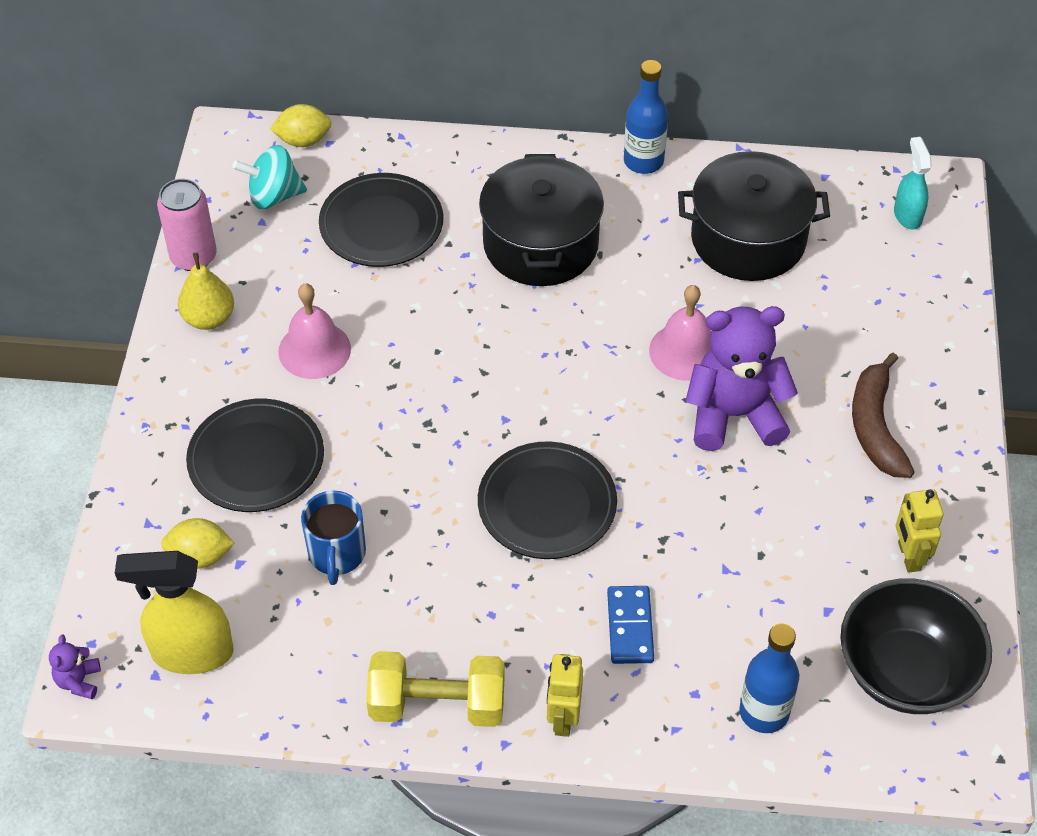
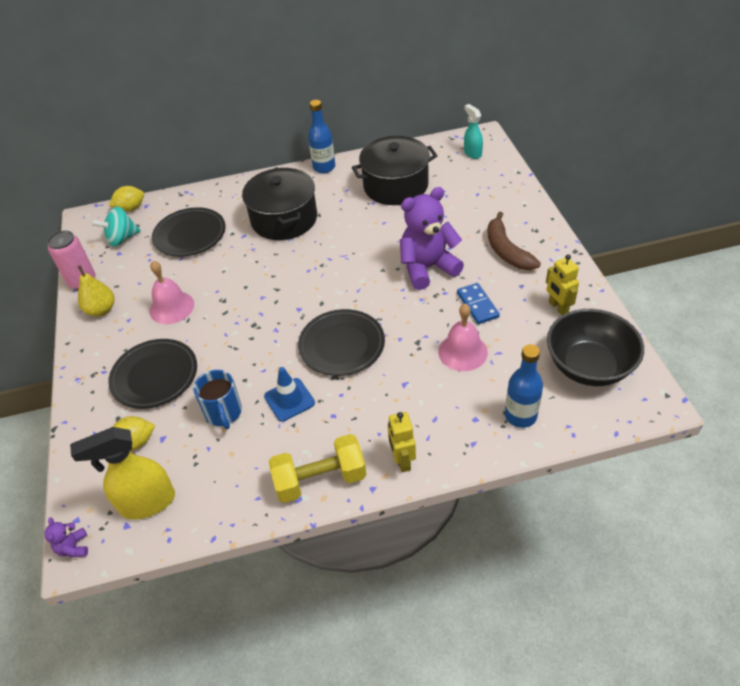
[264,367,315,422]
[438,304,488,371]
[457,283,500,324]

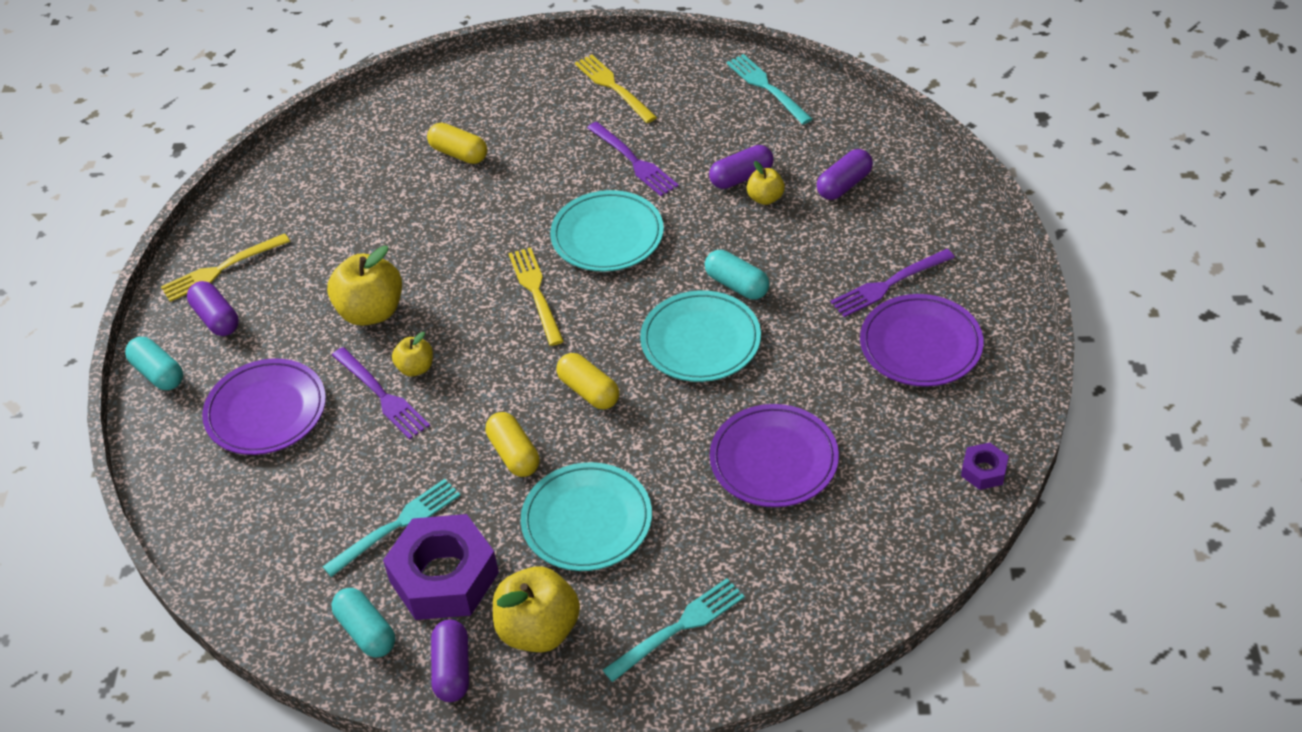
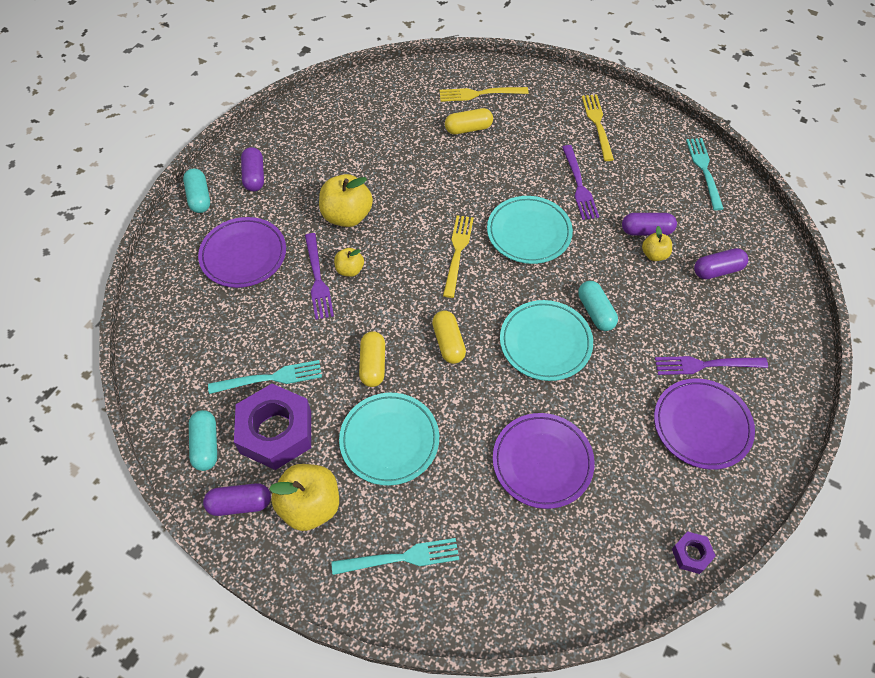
[203,483,271,516]
[440,87,529,102]
[445,108,493,134]

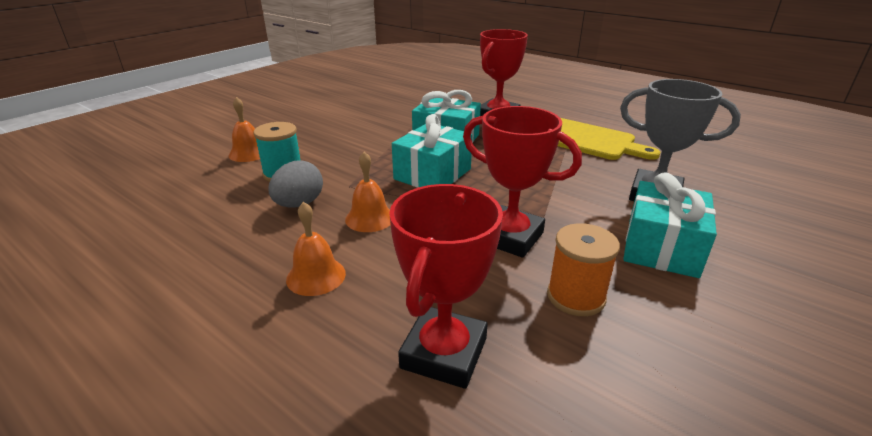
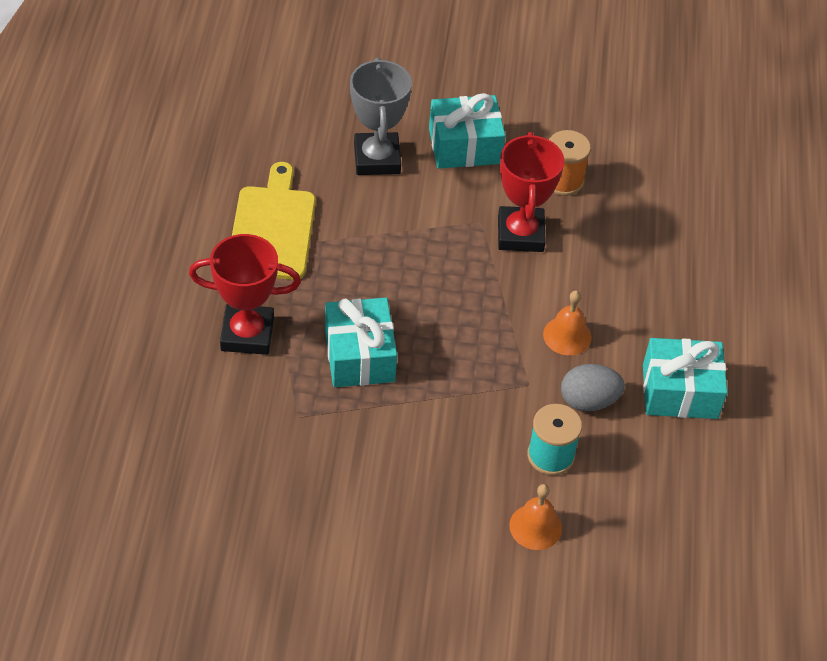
[643,338,728,419]
[286,202,346,296] (first image)
[389,184,503,389] (first image)

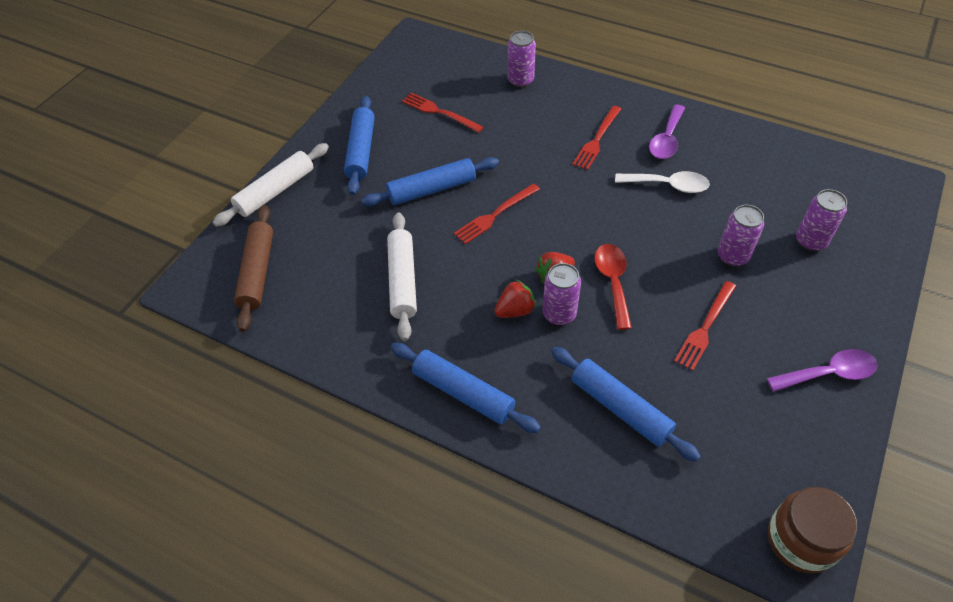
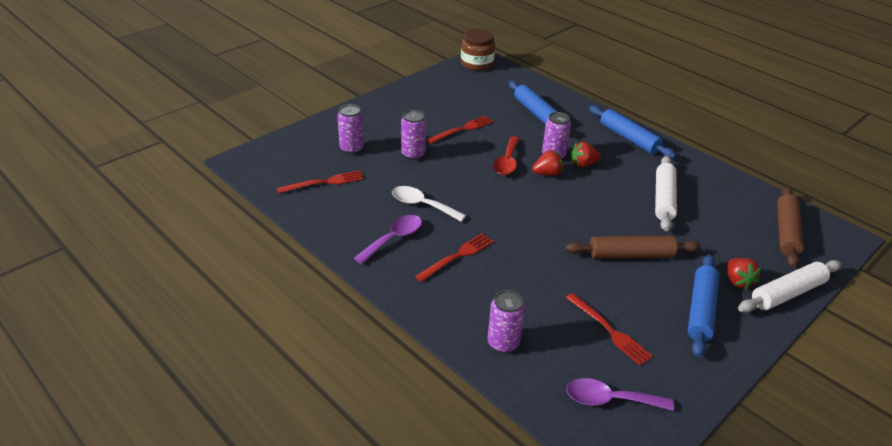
[277,170,364,193]
[565,236,701,259]
[566,378,674,411]
[727,258,761,290]

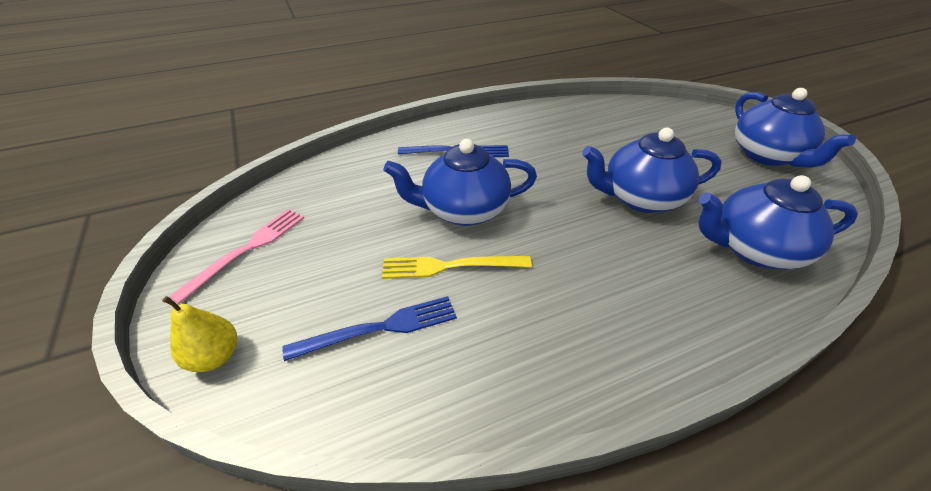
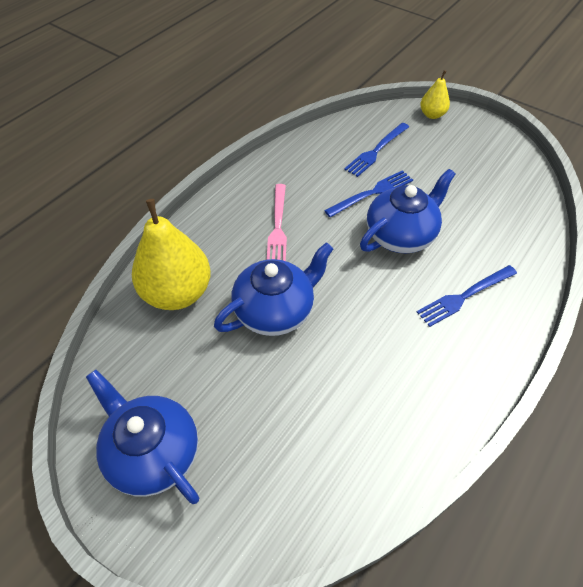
[132,199,211,310]
[267,184,287,261]
[324,170,413,217]

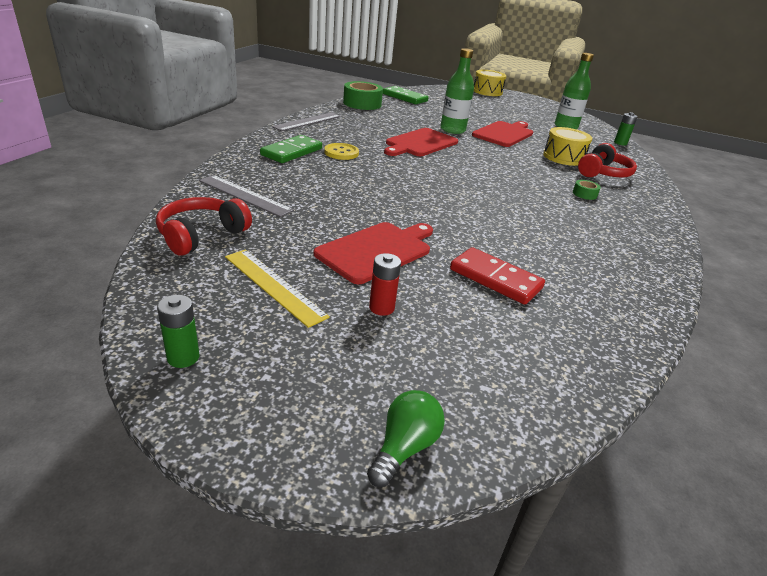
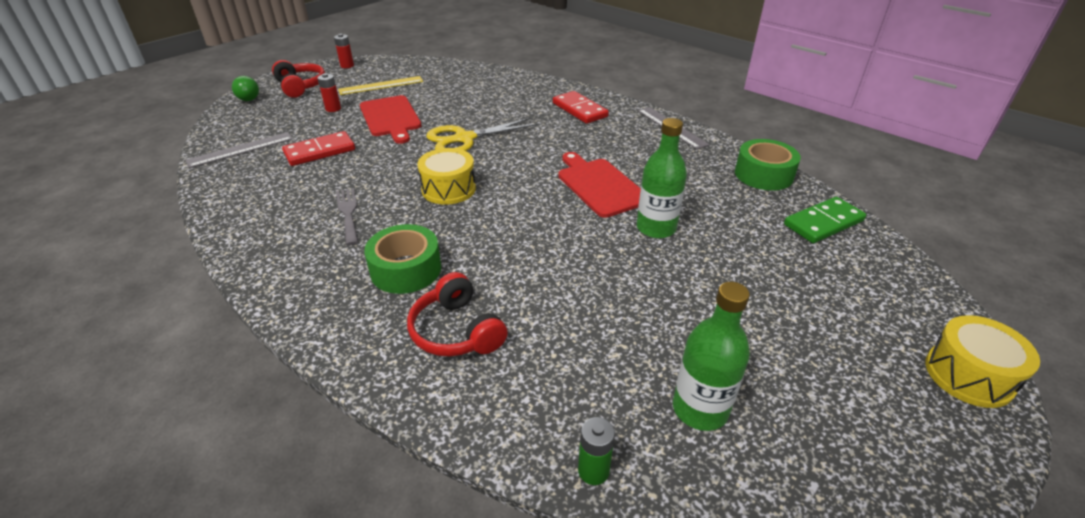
[185,132,293,168]
[272,60,325,98]
[334,34,354,68]
[336,188,358,245]
[364,224,441,294]
[417,148,476,205]
[426,118,538,151]
[553,91,609,124]
[324,143,359,160] (first image)
[472,121,533,147] (first image)

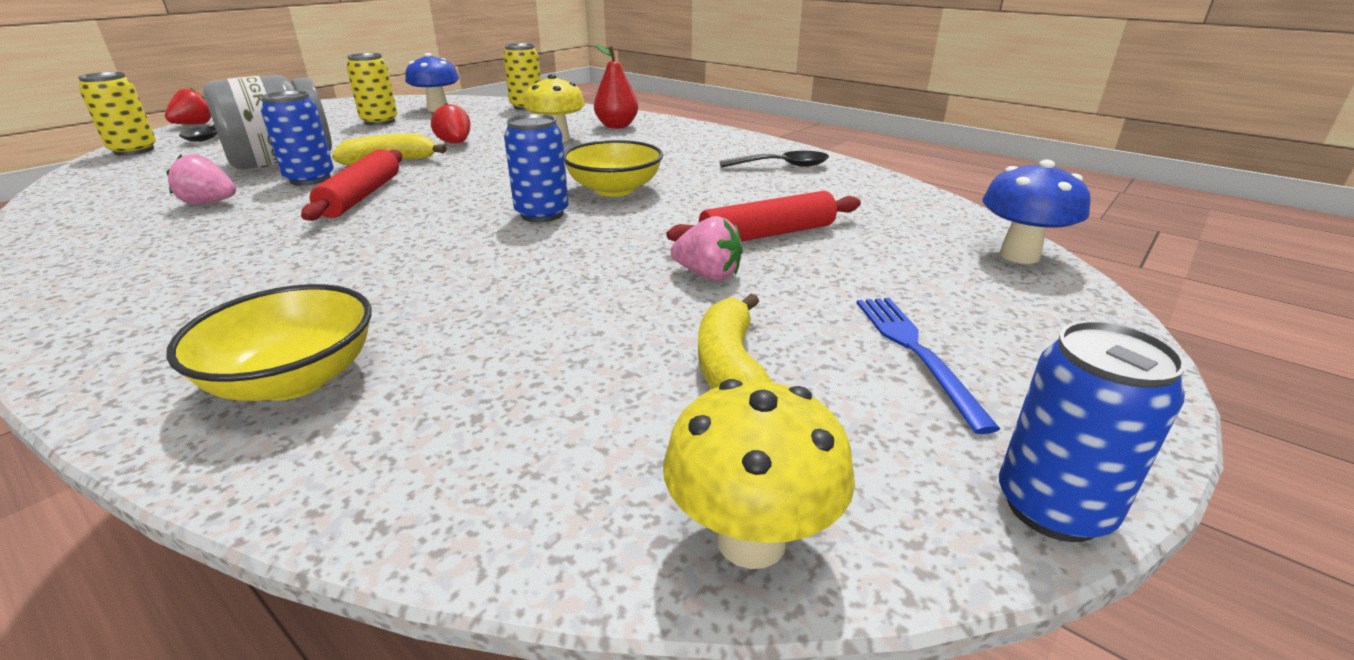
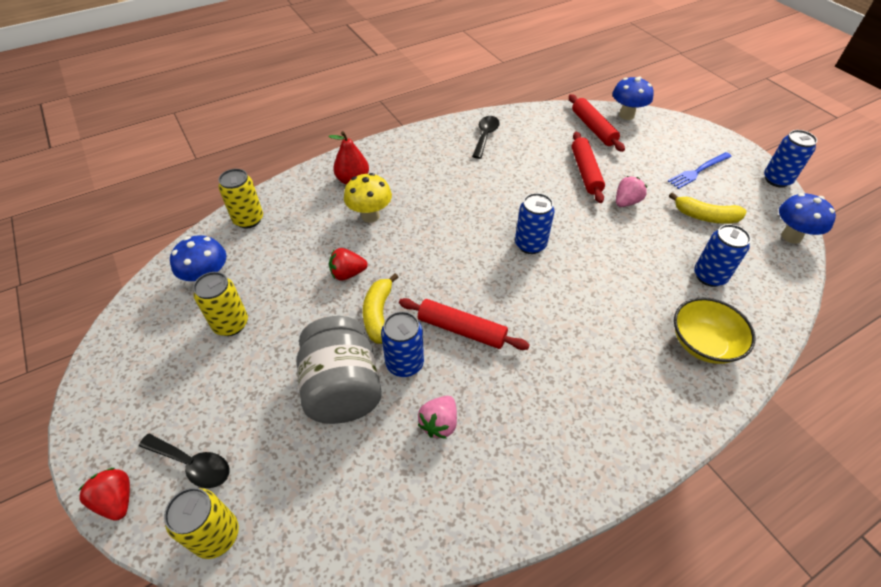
[569,94,625,152]
[668,152,732,189]
[694,224,751,287]
[779,193,836,244]
[564,140,663,197] (first image)

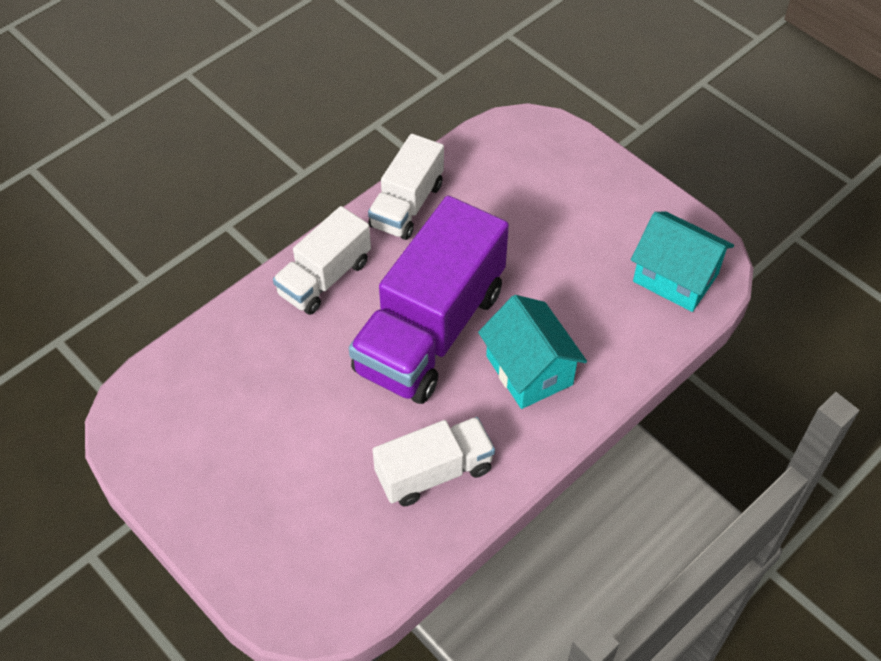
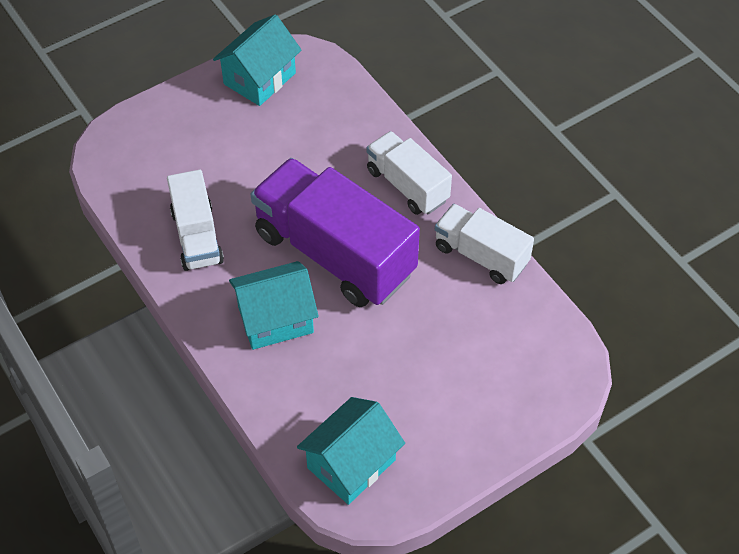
[213,14,301,106]

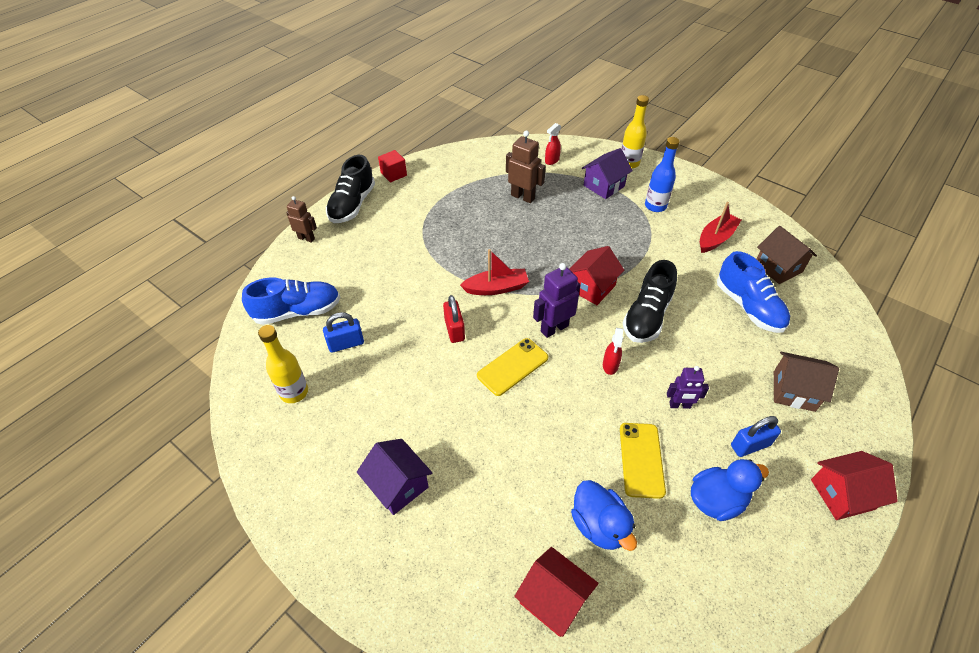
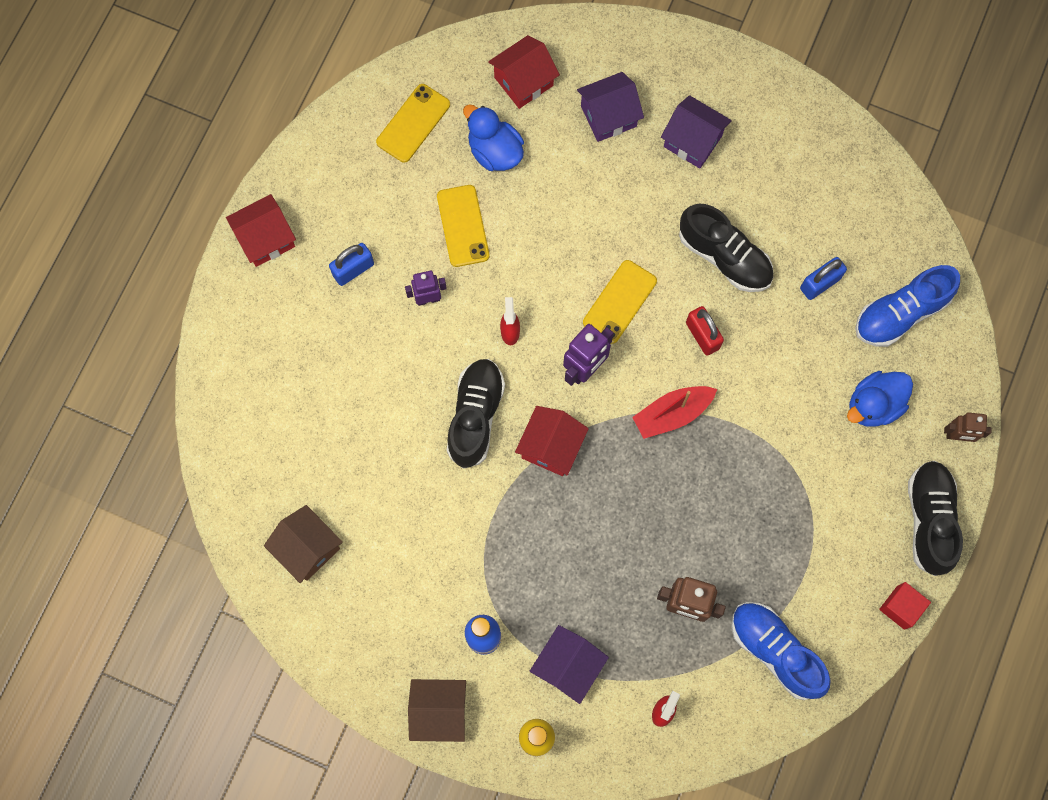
[376,84,450,163]
[408,679,466,742]
[488,35,560,109]
[577,72,644,142]
[679,204,773,292]
[732,602,831,700]
[847,371,913,427]
[258,325,308,403] (first image)
[700,202,741,253] (first image)

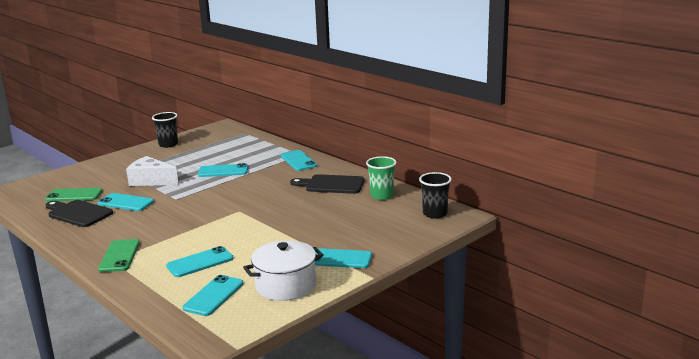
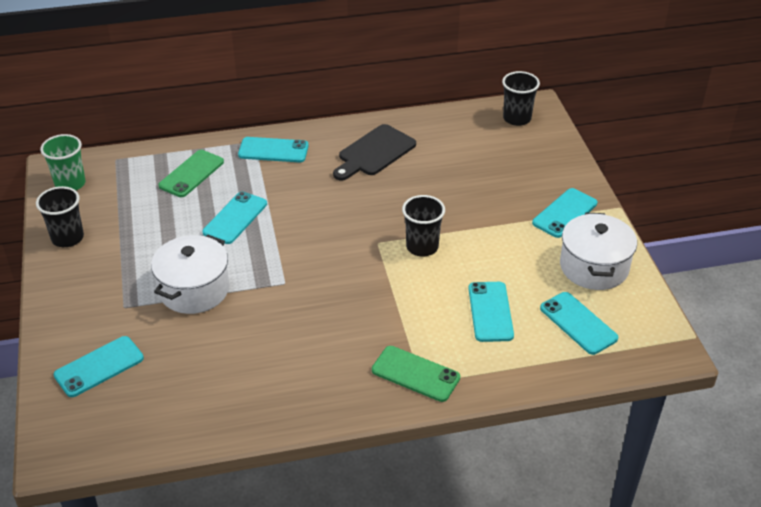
[40,134,86,190]
[54,336,144,397]
[151,235,229,314]
[158,150,224,197]
[402,195,445,256]
[46,200,113,227] (first image)

